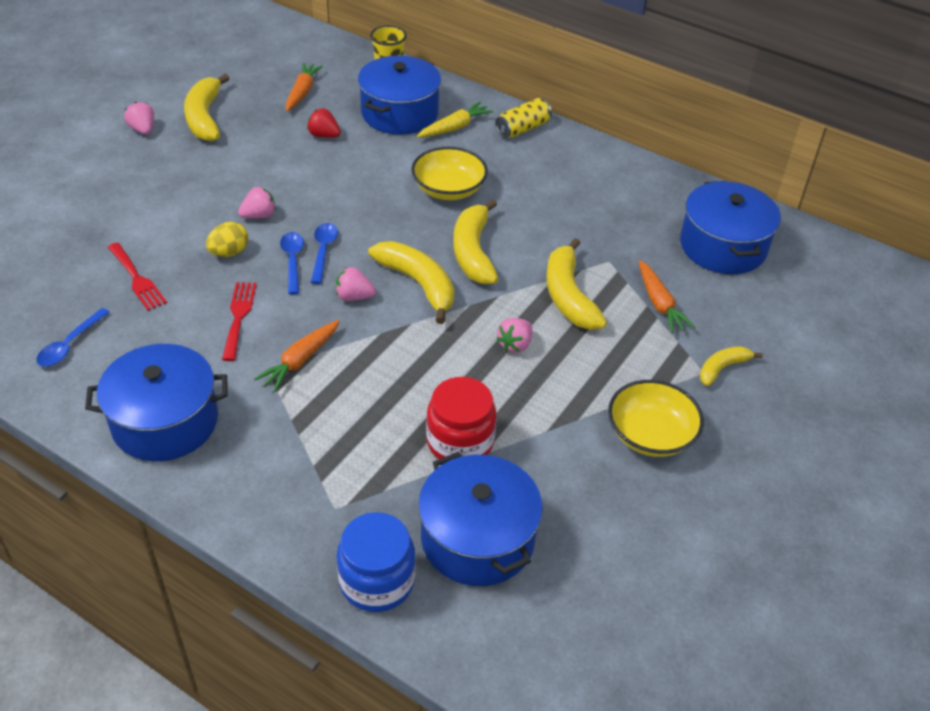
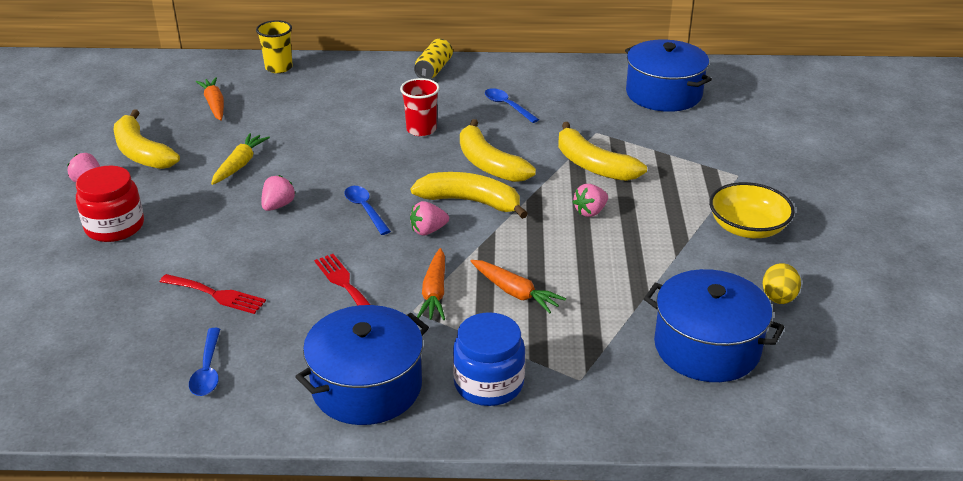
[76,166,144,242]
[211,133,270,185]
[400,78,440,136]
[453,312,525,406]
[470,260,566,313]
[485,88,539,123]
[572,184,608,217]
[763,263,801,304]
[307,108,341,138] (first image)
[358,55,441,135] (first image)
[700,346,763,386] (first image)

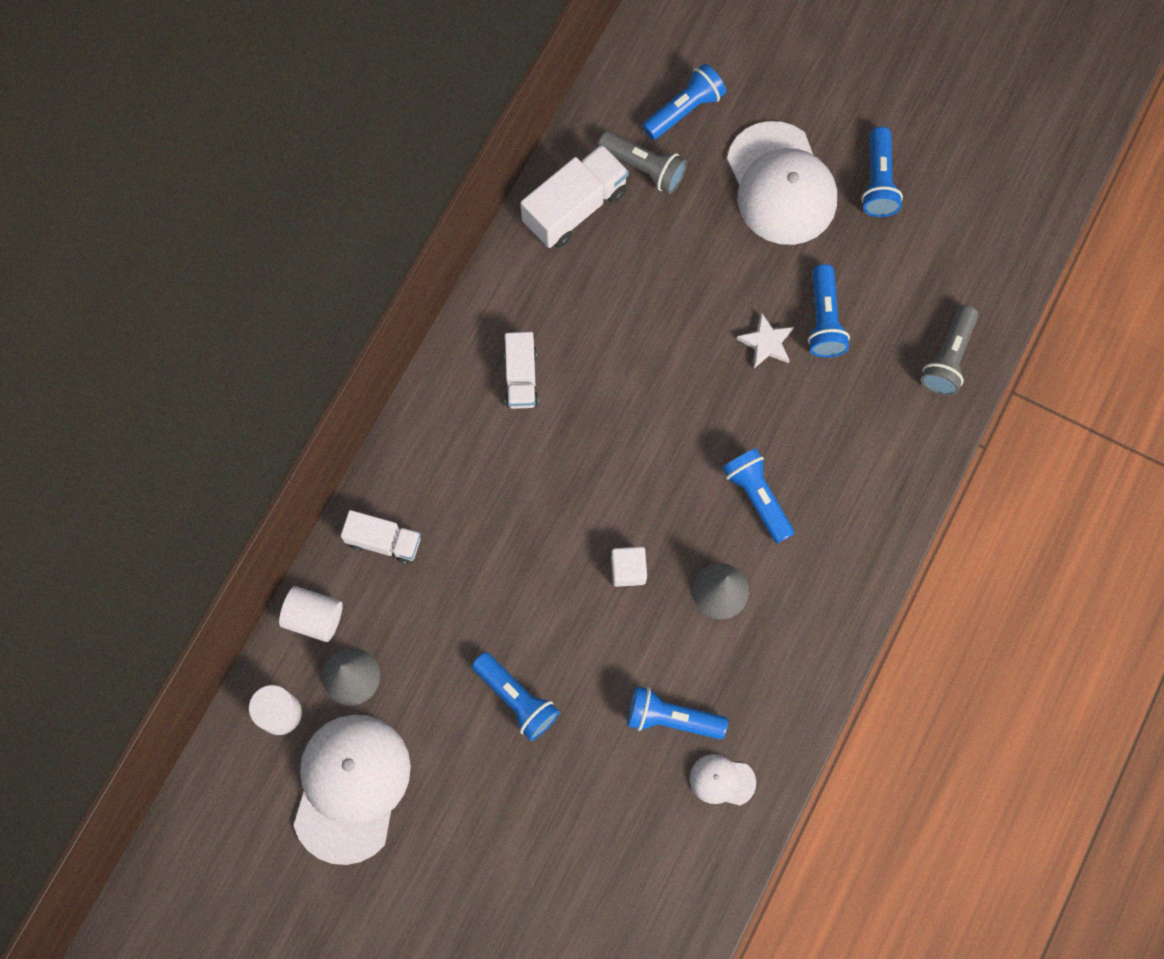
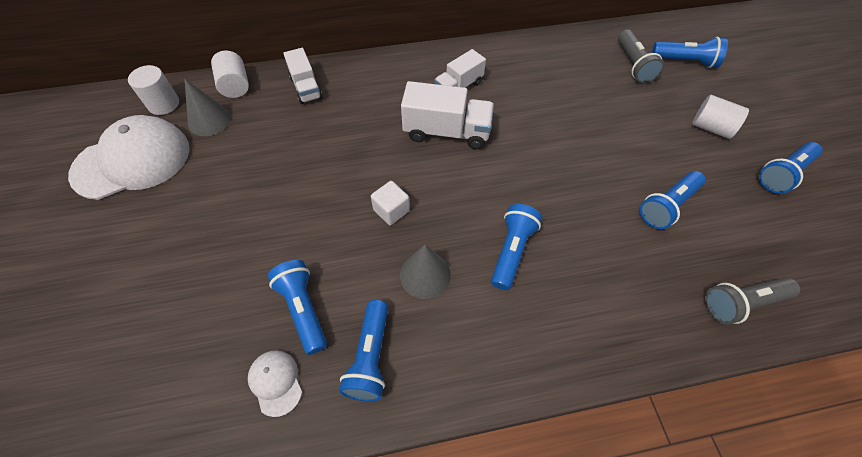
[339,300,388,401]
[401,81,494,149]
[692,95,749,139]
[737,312,794,368] (first image)

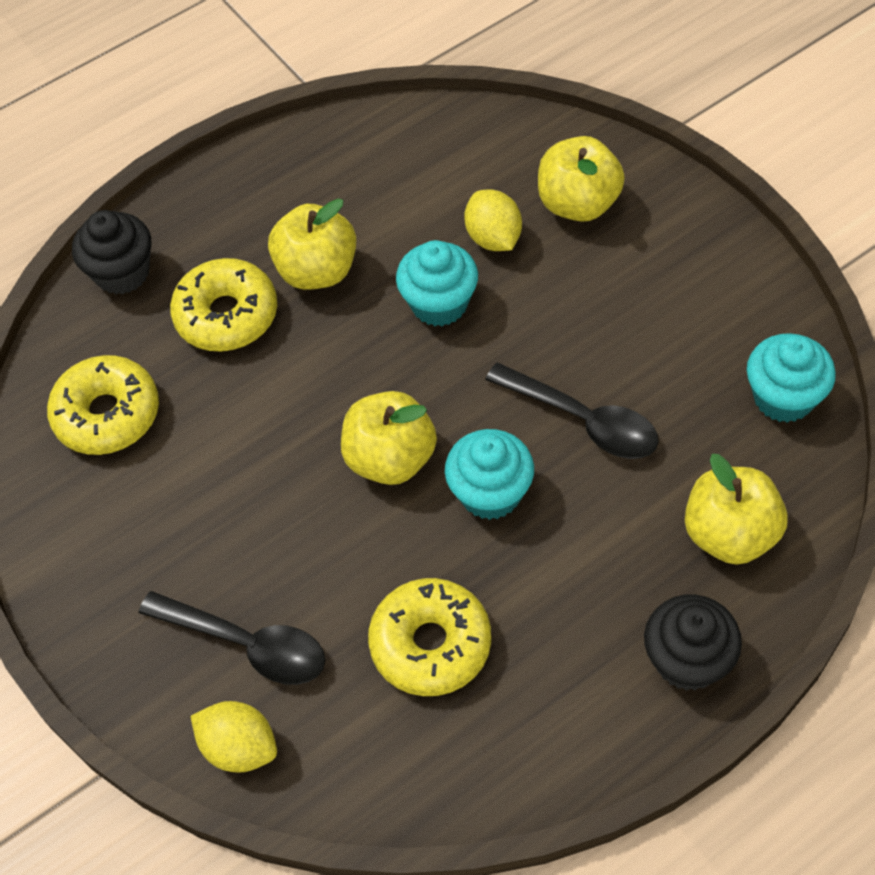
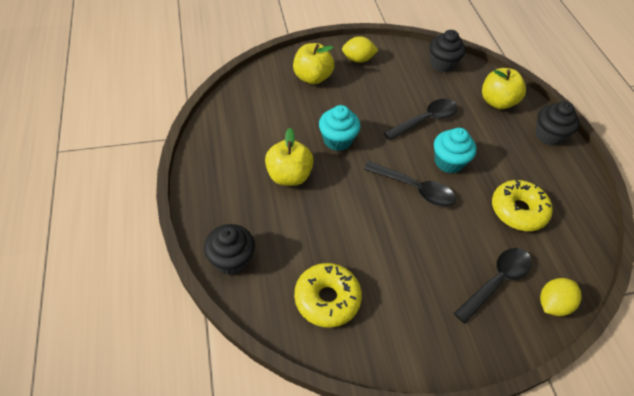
[342,36,378,63]
[364,161,456,207]
[430,30,466,72]
[170,258,277,351] (first image)

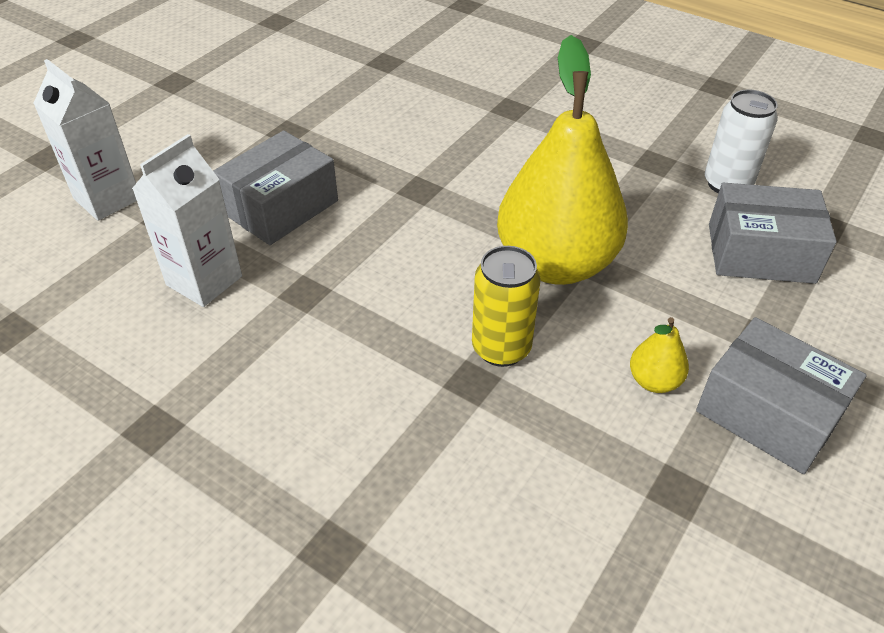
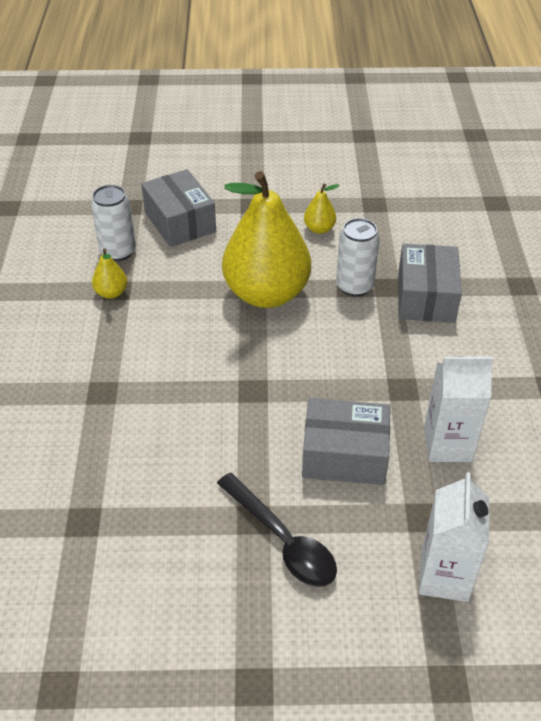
[92,248,127,299]
[217,473,337,587]
[336,218,380,297]
[398,244,462,323]

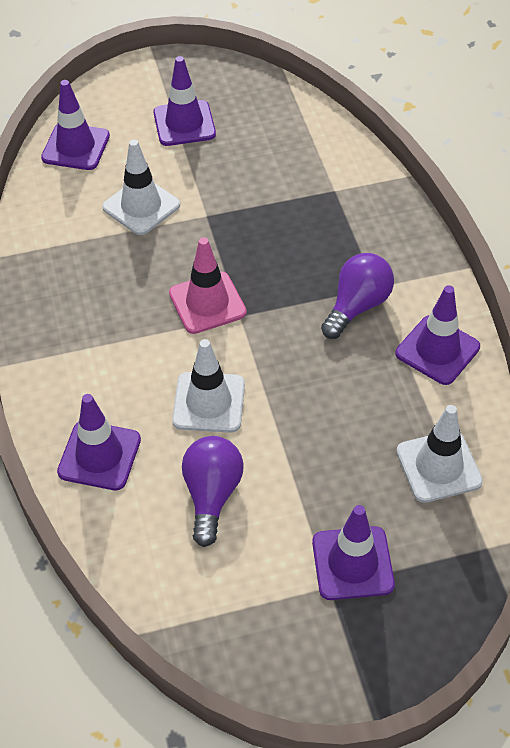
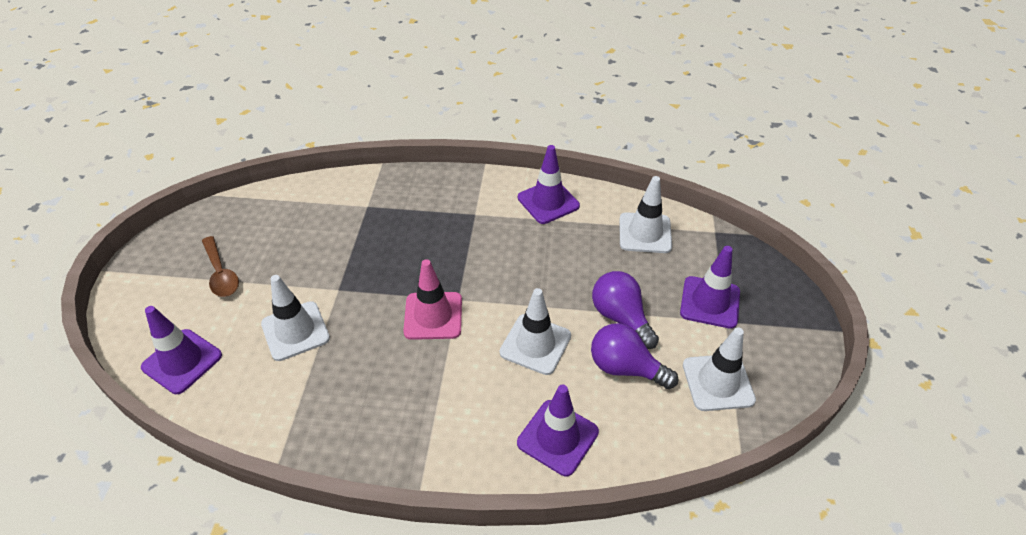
[202,236,239,297]
[592,271,659,349]
[683,327,756,411]

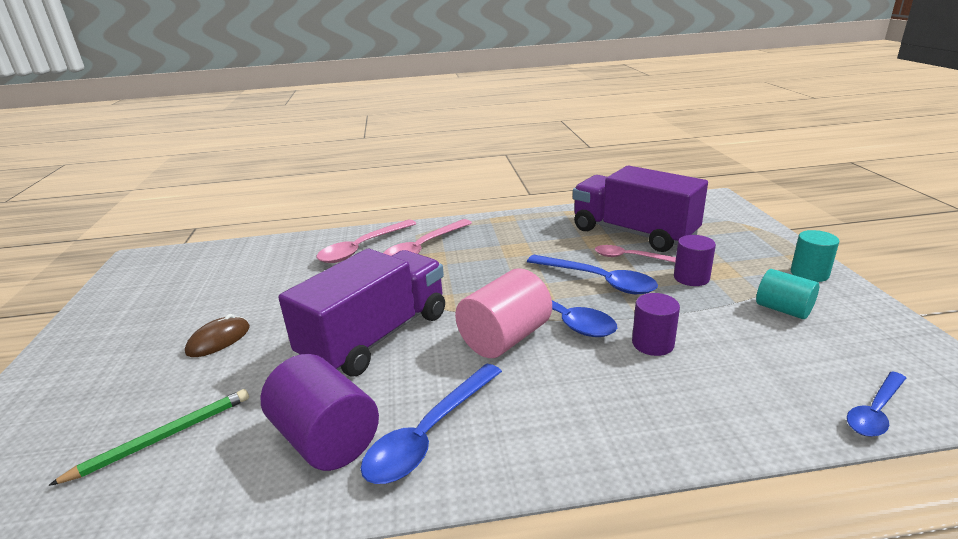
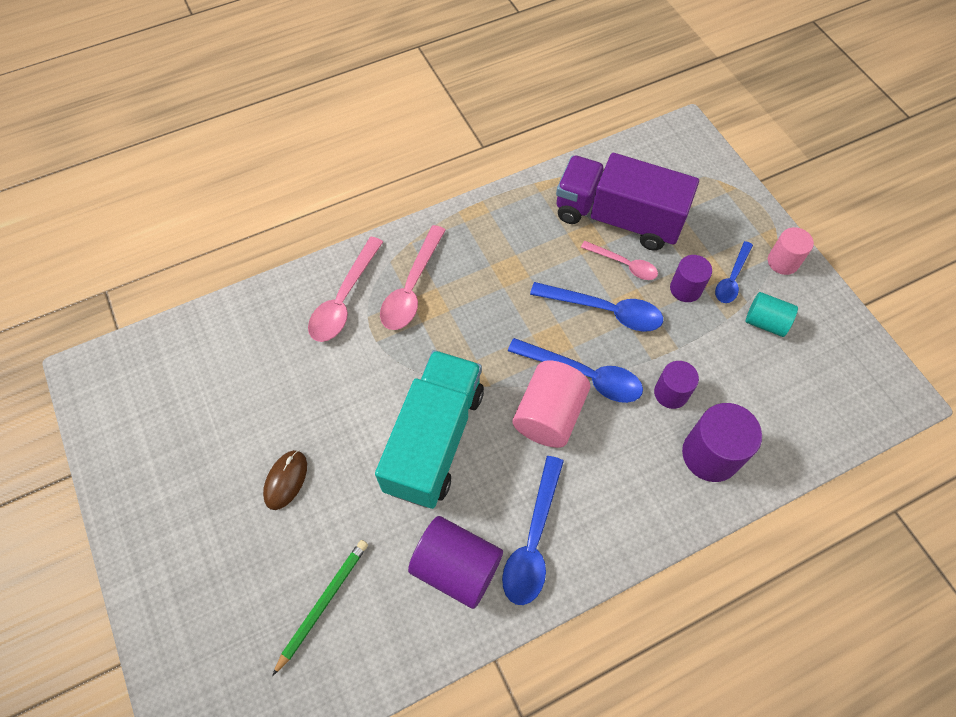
[375,350,484,509]
[581,241,658,280]
[682,403,762,482]
[715,241,753,303]
[768,227,814,275]

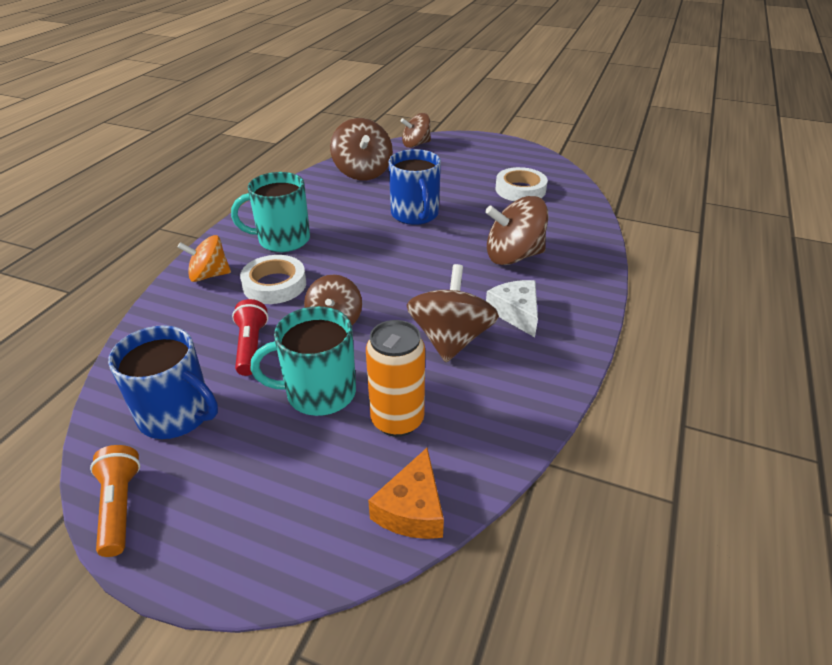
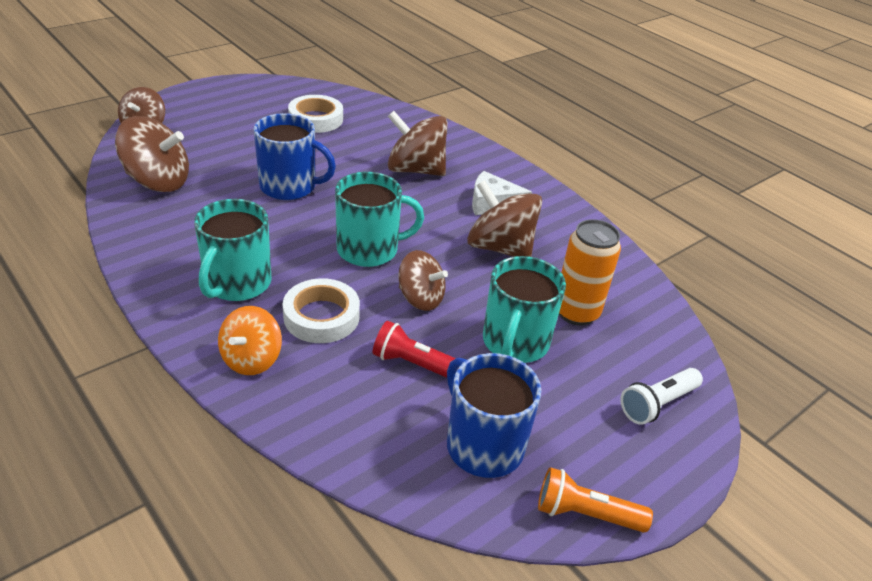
[335,172,424,267]
[388,111,448,176]
[447,353,541,478]
[620,368,703,425]
[368,448,444,539] (first image)

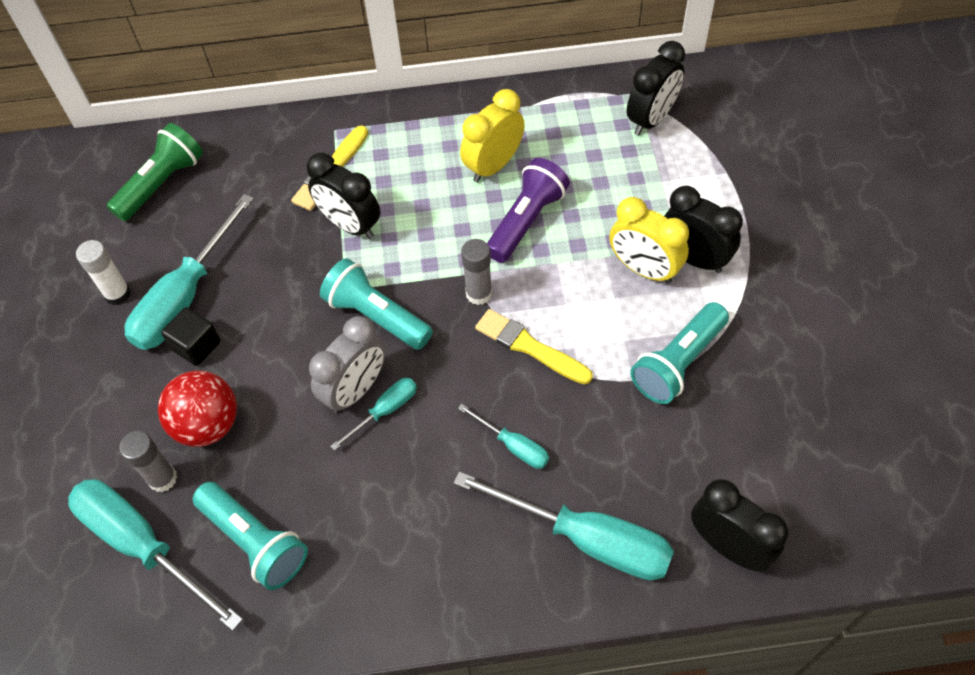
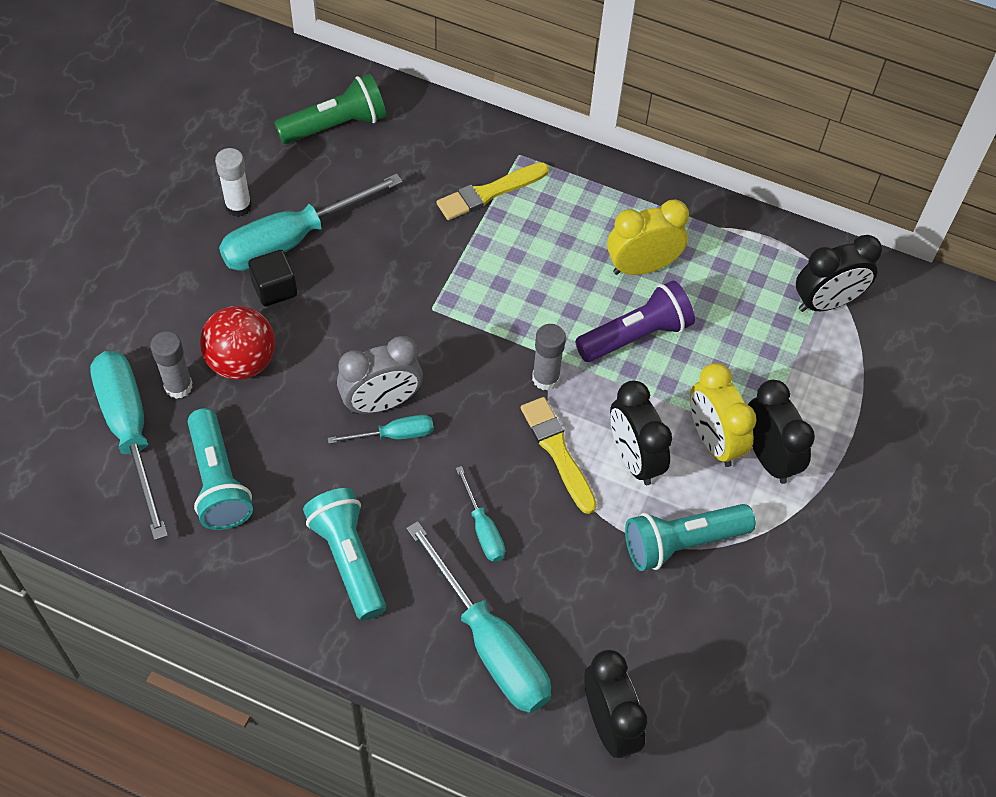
[303,488,386,620]
[610,381,672,485]

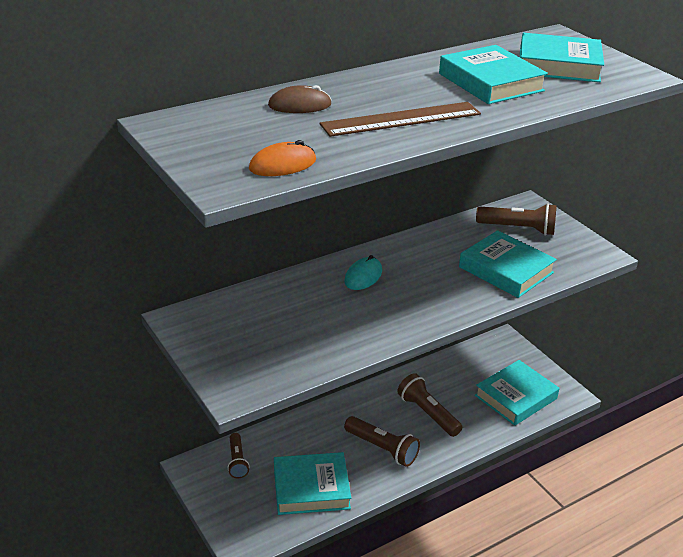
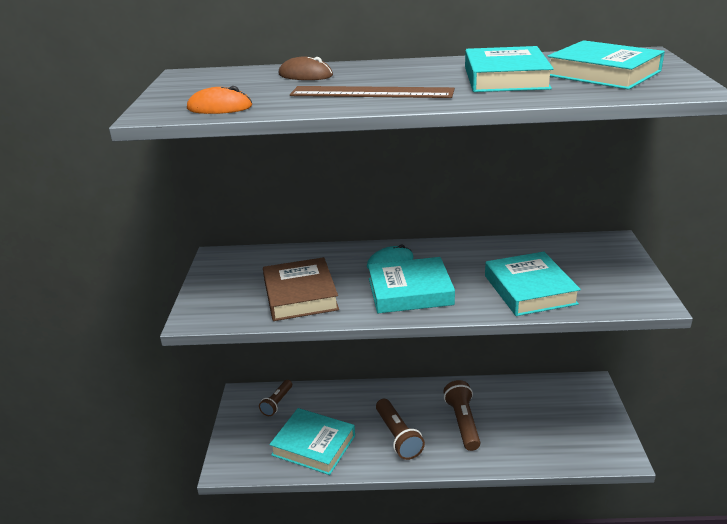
[263,257,339,321]
[368,257,455,313]
[476,203,557,235] (first image)

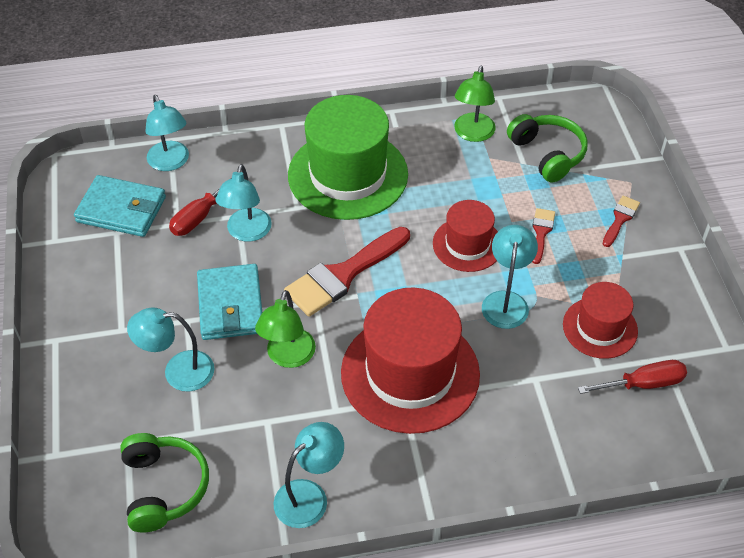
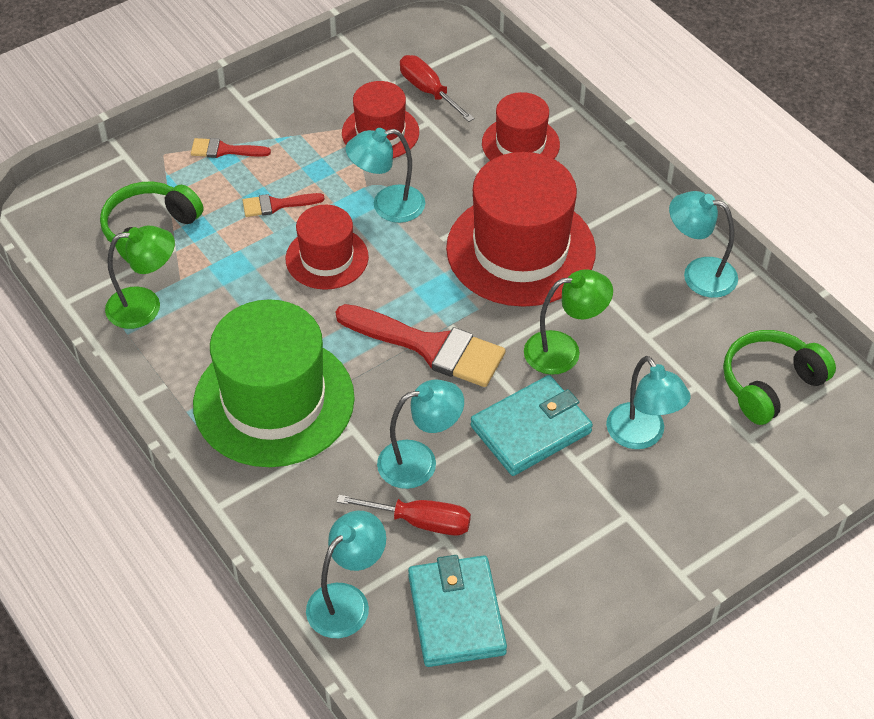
[482,92,560,161]

